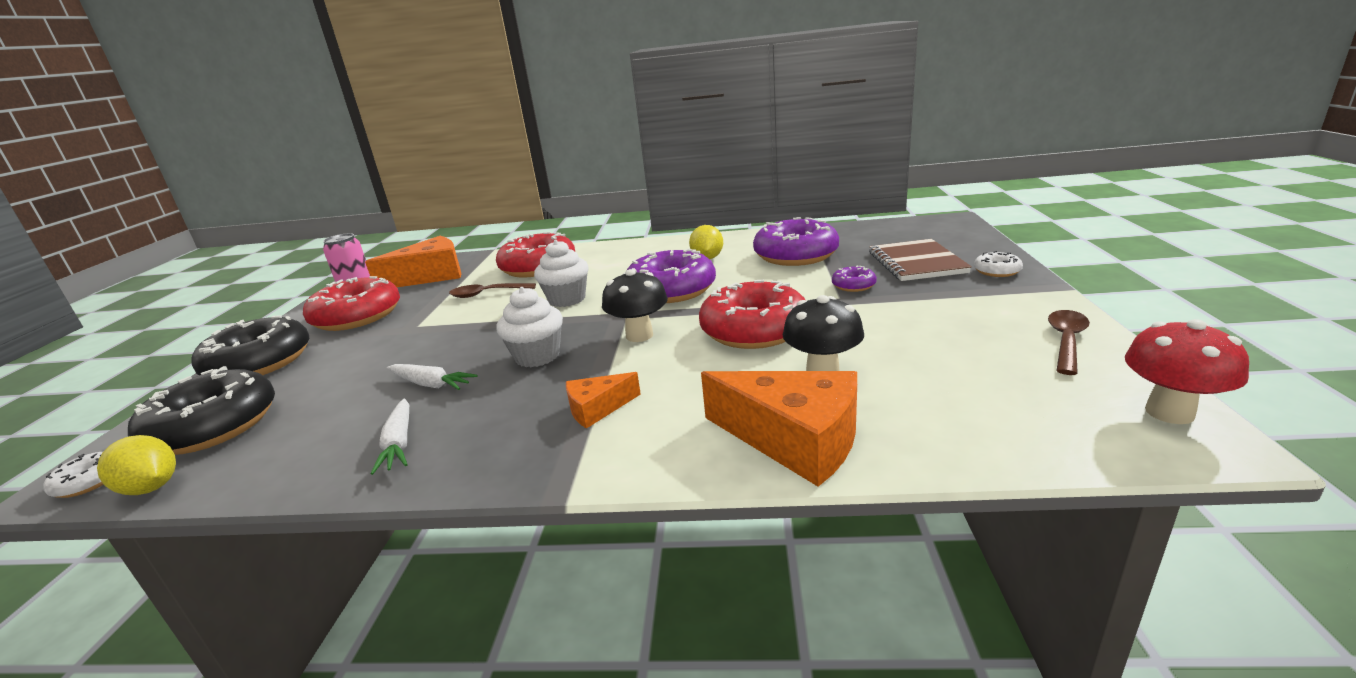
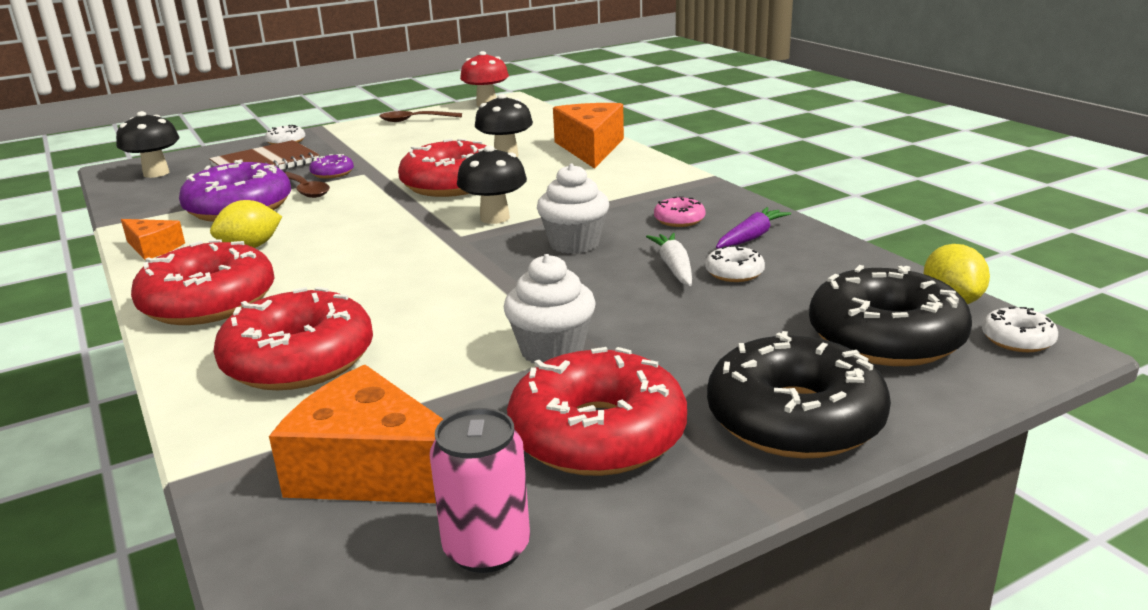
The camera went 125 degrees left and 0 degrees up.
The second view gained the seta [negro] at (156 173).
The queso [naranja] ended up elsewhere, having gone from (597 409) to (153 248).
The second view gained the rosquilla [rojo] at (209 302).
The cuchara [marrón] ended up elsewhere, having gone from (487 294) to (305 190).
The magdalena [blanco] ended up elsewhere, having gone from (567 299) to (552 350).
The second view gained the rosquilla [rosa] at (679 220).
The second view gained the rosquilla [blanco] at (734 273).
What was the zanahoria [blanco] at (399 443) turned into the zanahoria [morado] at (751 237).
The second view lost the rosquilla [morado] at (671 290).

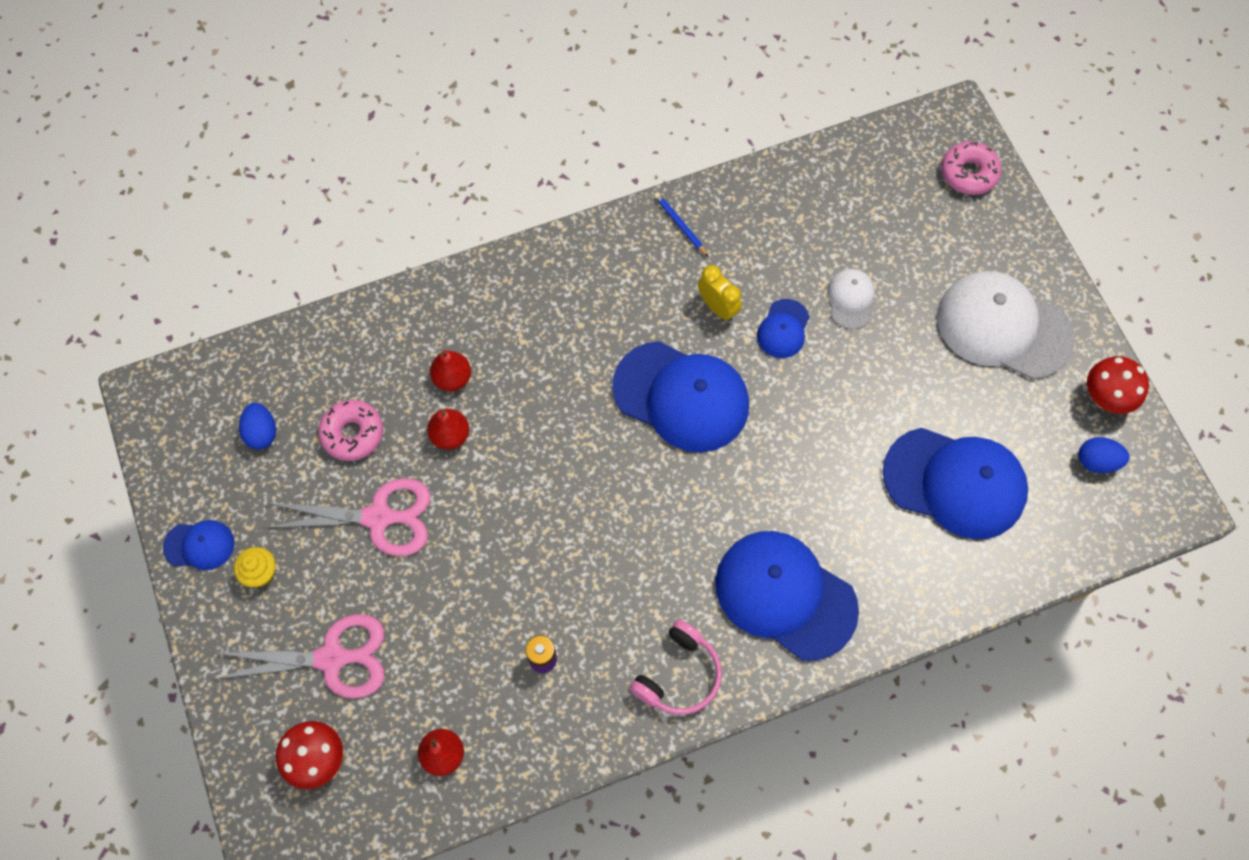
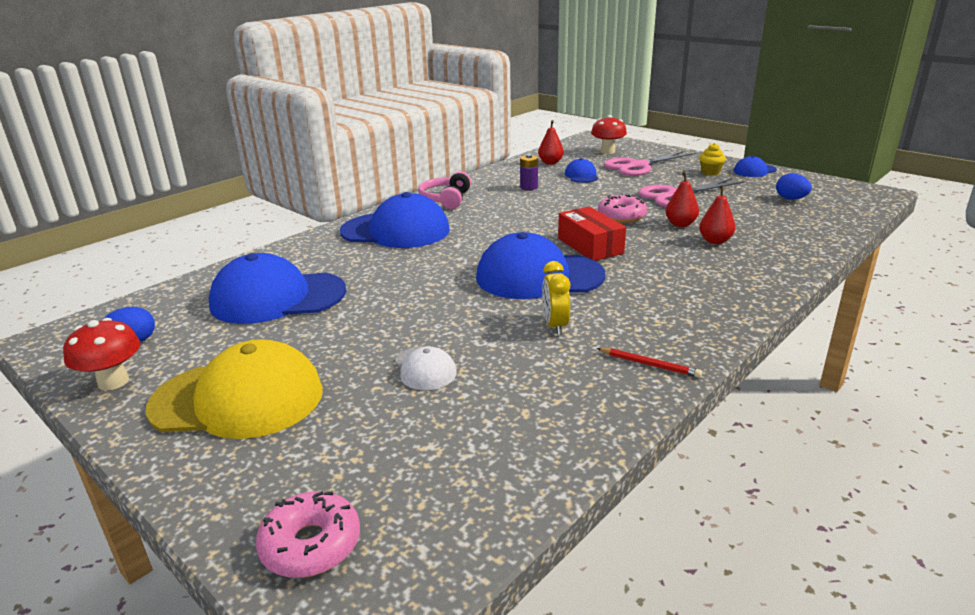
The camera went 155 degrees right and 40 degrees down.
What was the gorra [blanco] at (1003 327) turned into the gorra [amarillo] at (238 399).
The despertador [amarillo] at (717 307) ended up facing another way, 60 degrees clockwise from before.
The second view gained the caja [rojo] at (590 246).
The gorra [azul] ended up elsewhere, having gone from (783 329) to (581 175).
What was the lápiz [azul] at (680 225) turned into the lápiz [rojo] at (649 364).
The rosquilla [rosa] ended up elsewhere, having gone from (352 433) to (621 216).

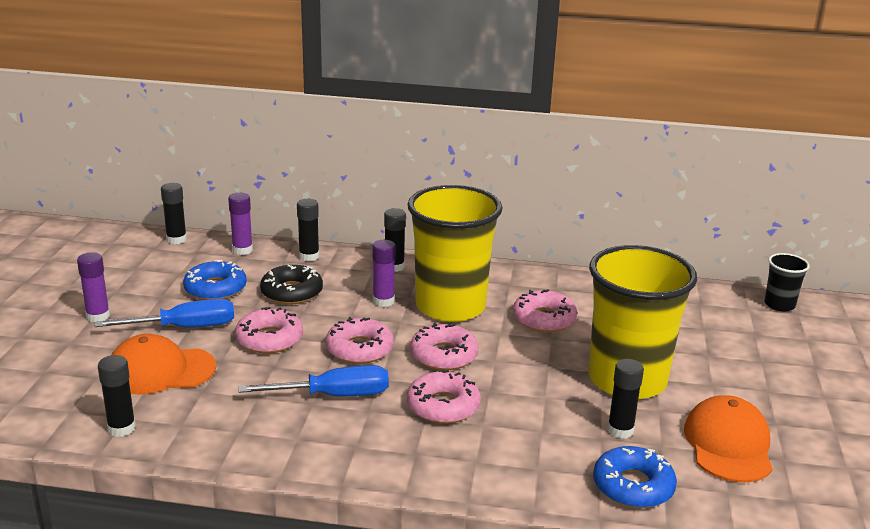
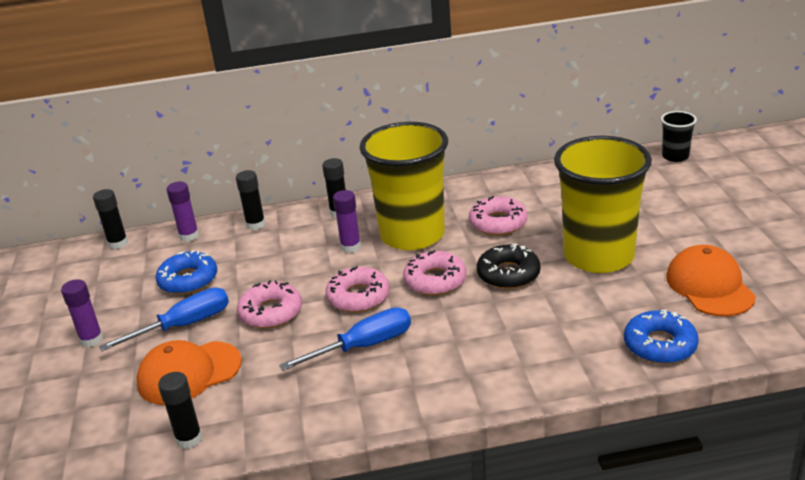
The camera went 15 degrees left and 5 degrees up.
The rosquilla [negro] ended up elsewhere, having gone from (292 292) to (508 274).
The second view lost the rosquilla [rosa] at (443 406).
The second view lost the barra de pegamento [negro] at (620 430).

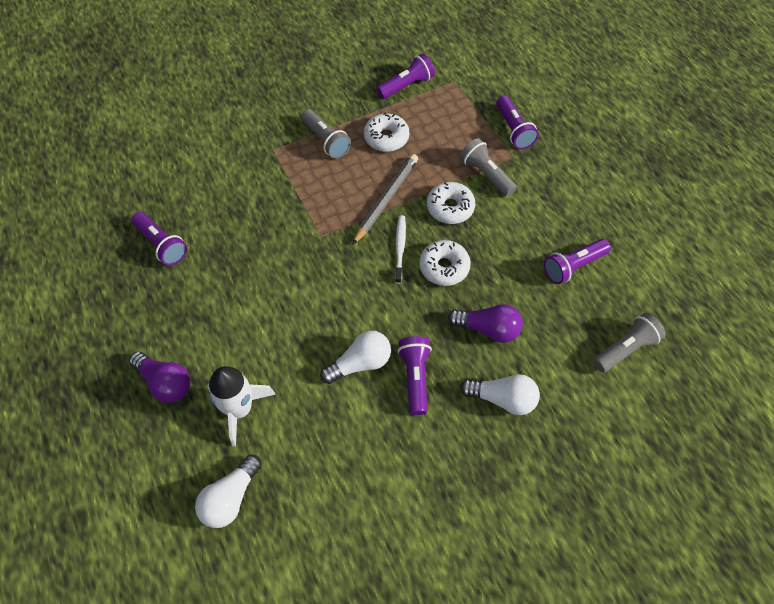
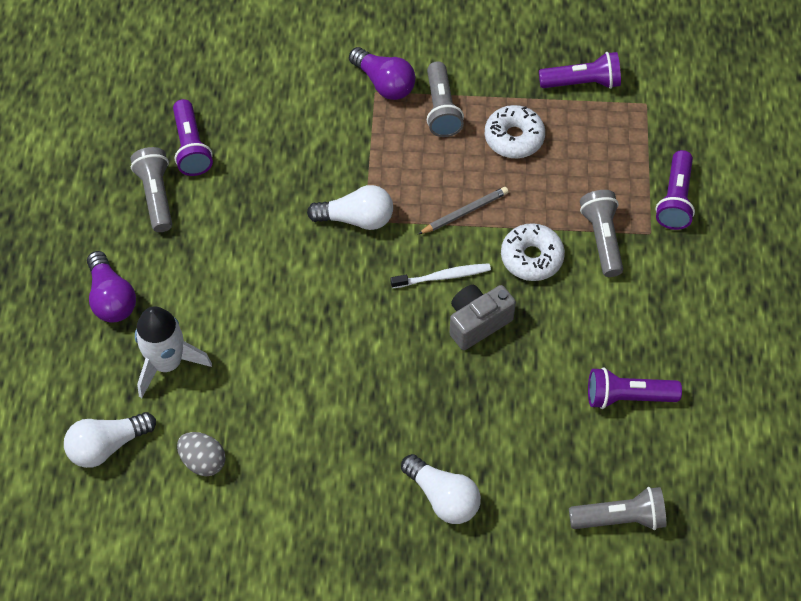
The camera went 30 degrees right and 0 degrees up.
The second view gained the lámpara de mano [gris] at (156 196).
The second view gained the huevo [gris] at (203 461).
The bombilla [blanco] ended up elsewhere, having gone from (360 363) to (356 219).
The bombilla [morado] ended up elsewhere, having gone from (488 329) to (384 83).
The cepillo de dientes [blanco] at (400 248) ended up facing another way, 45 degrees clockwise from before.
The size of the lápiz [gris] at (386 199) changed by a factor of 0.64.
Where the rosquilla [blanco] stood at (444 267), the cámara [gris] came to stand at (477 323).
The second view lost the lámpara de mano [morado] at (415 378).

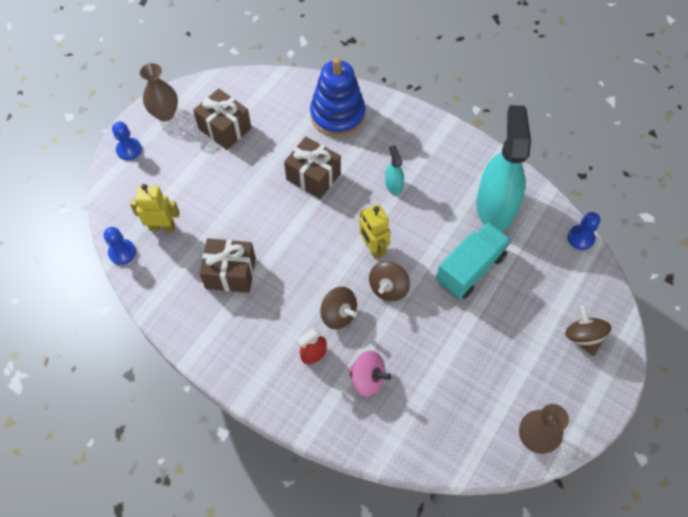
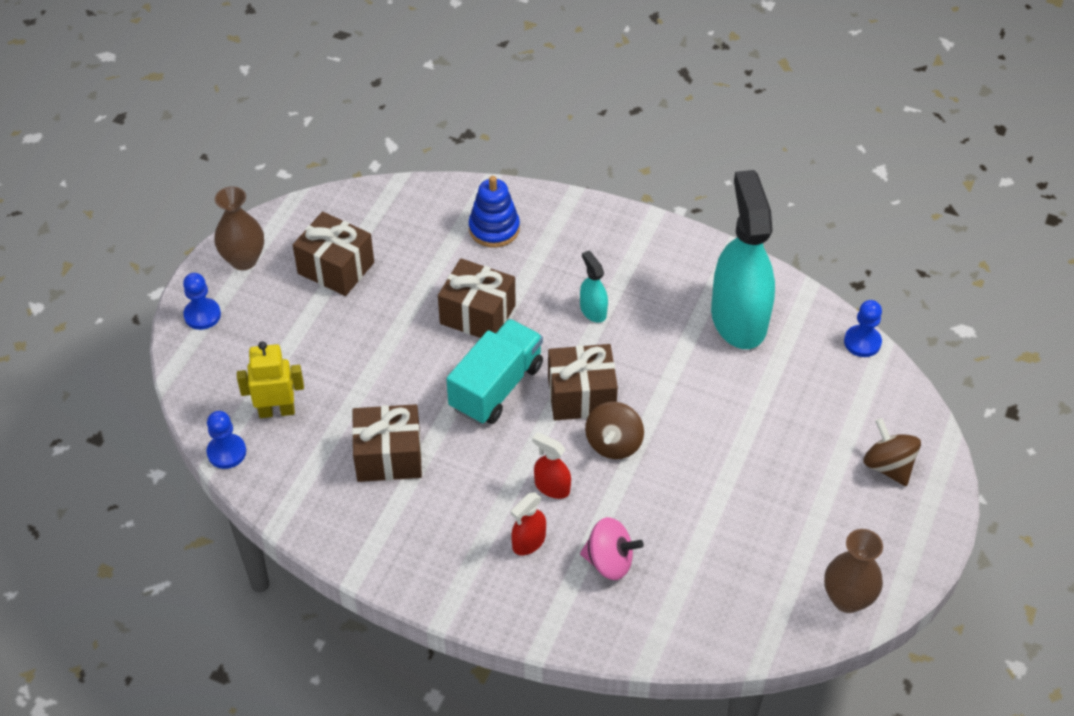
The camera went 10 degrees left and 10 degrees down.
The camión [turquesa] ended up elsewhere, having gone from (470 269) to (496 387).
The size of the juguete apilable [azul] at (337 115) changed by a factor of 0.64.
Where the peonza [marrón] stood at (338 314), the pulverizador [rojo] came to stand at (552 487).
Where the robot [amarillo] stood at (373 248), the regalo [marrón] came to stand at (581 396).

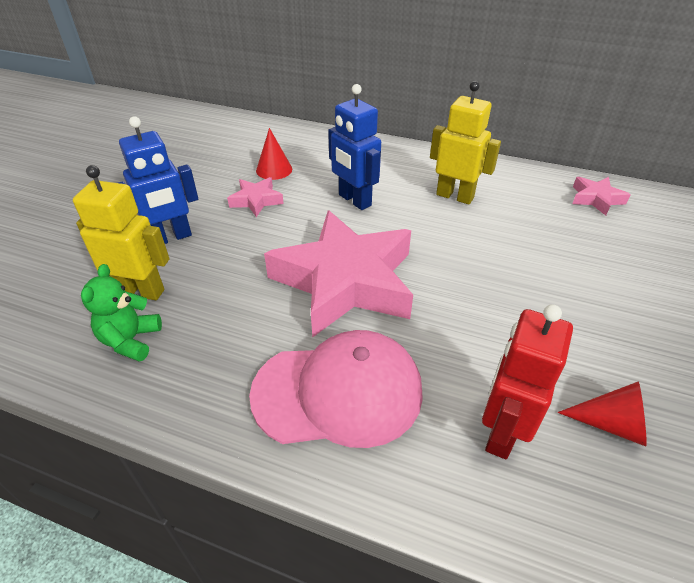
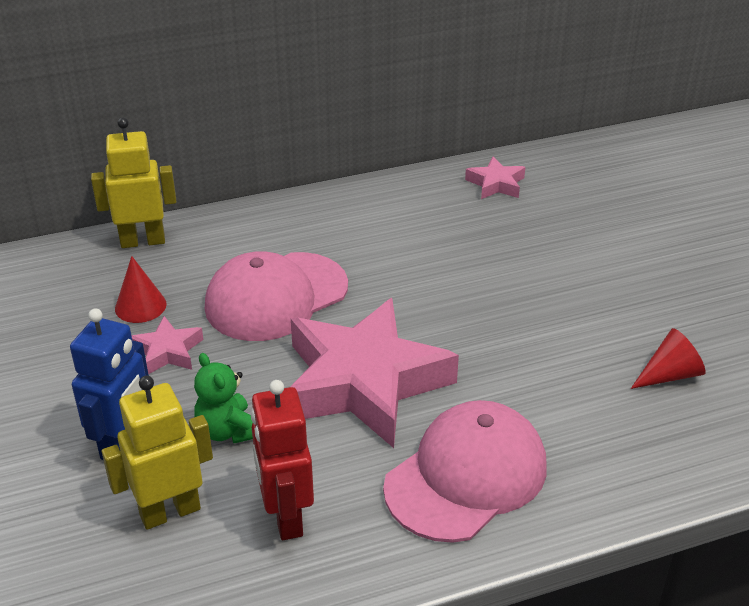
The camera went 40 degrees left and 5 degrees down.
The robot [amarillo] ended up elsewhere, having gone from (455 196) to (143 241).
The osito [verde] ended up elsewhere, having gone from (131 340) to (228 431).
Where the robot [azul] stood at (354 200), the gorra [rosa] came to stand at (276 297).
The robot [rojo] ended up elsewhere, having gone from (501 432) to (286 517).

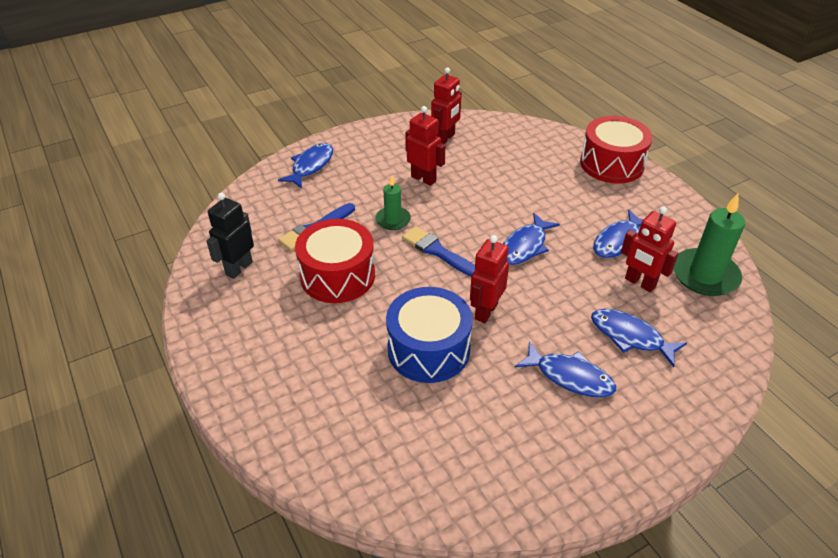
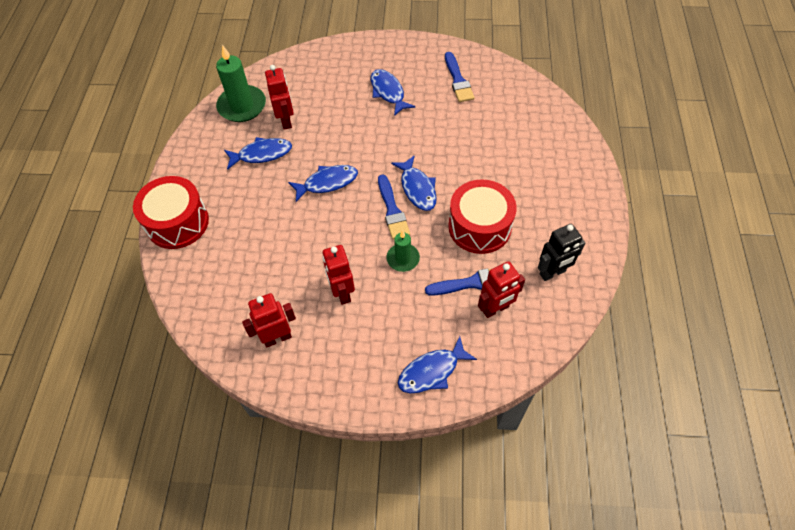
The camera went 145 degrees left and 15 degrees up.
The pez [azul] ended up elsewhere, having gone from (630 337) to (417 188).
The second view gained the pincel [azul] at (458 80).
The robot [rojo] ended up elsewhere, having gone from (485 311) to (495 309).
The second view lost the tambor [azul] at (428 349).

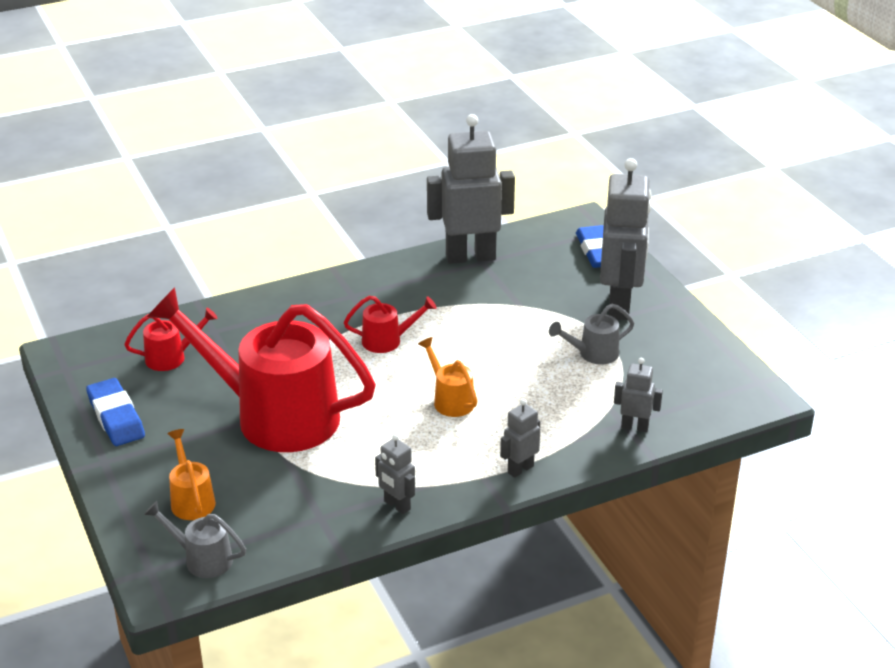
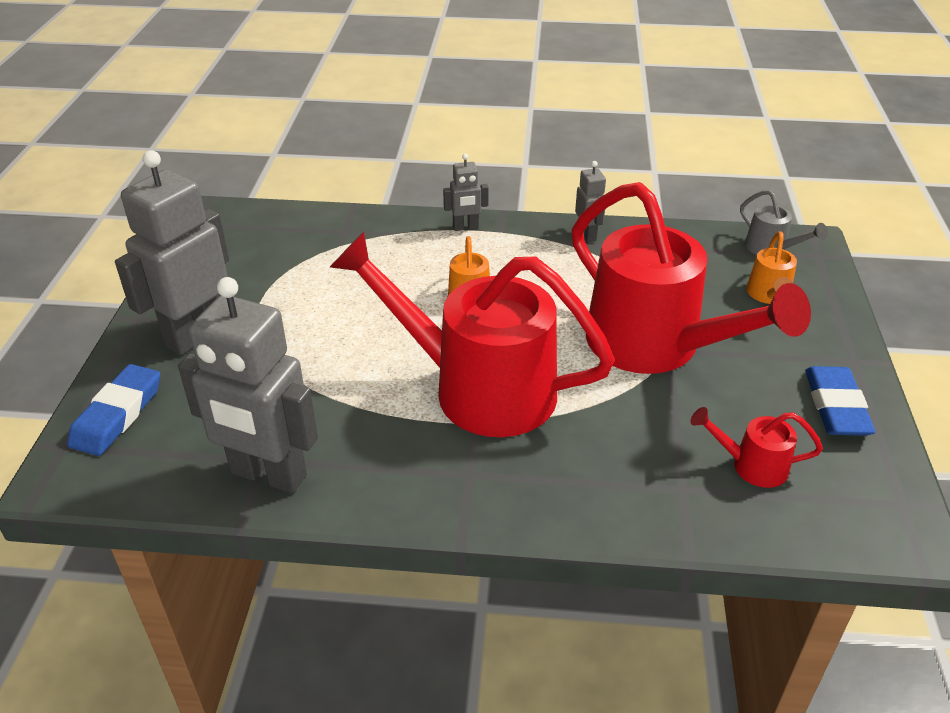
The camera went 150 degrees left and 5 degrees up.
The size of the regadera [rojo] at (388 341) changed by a factor of 2.42.
The second view lost the regadera [gris] at (593 354).
The second view lost the robot [gris] at (634 427).

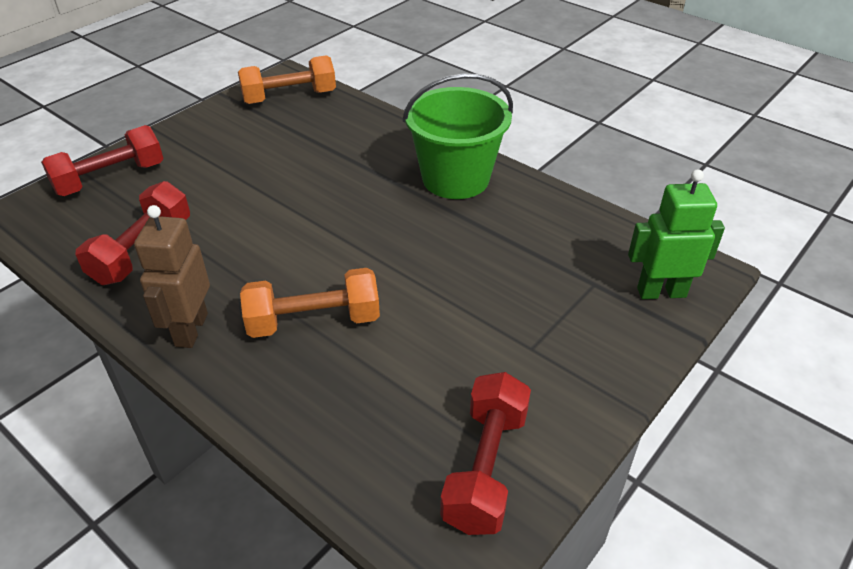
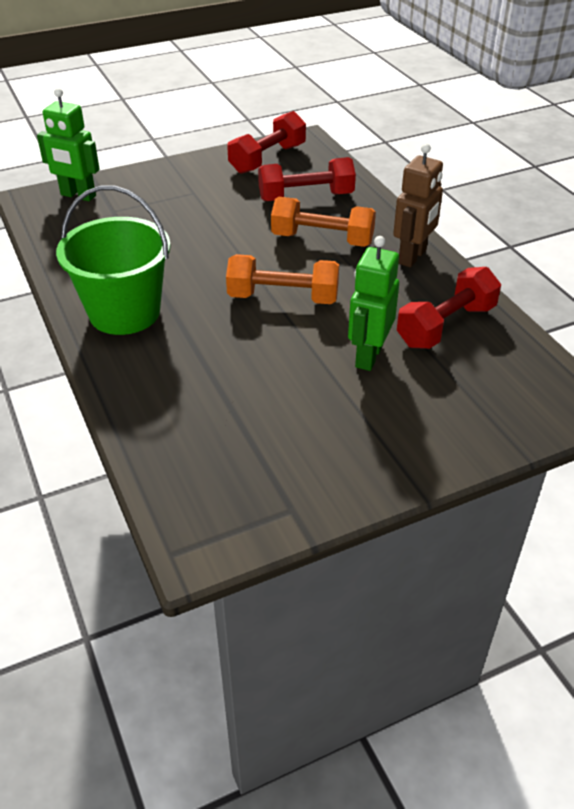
The camera went 155 degrees left and 0 degrees up.
The mancuerna [naranja] ended up elsewhere, having gone from (289 97) to (283 298).
The mancuerna [rojo] ended up elsewhere, having gone from (110 178) to (306 197).
The second view gained the robot [verde] at (368 356).

